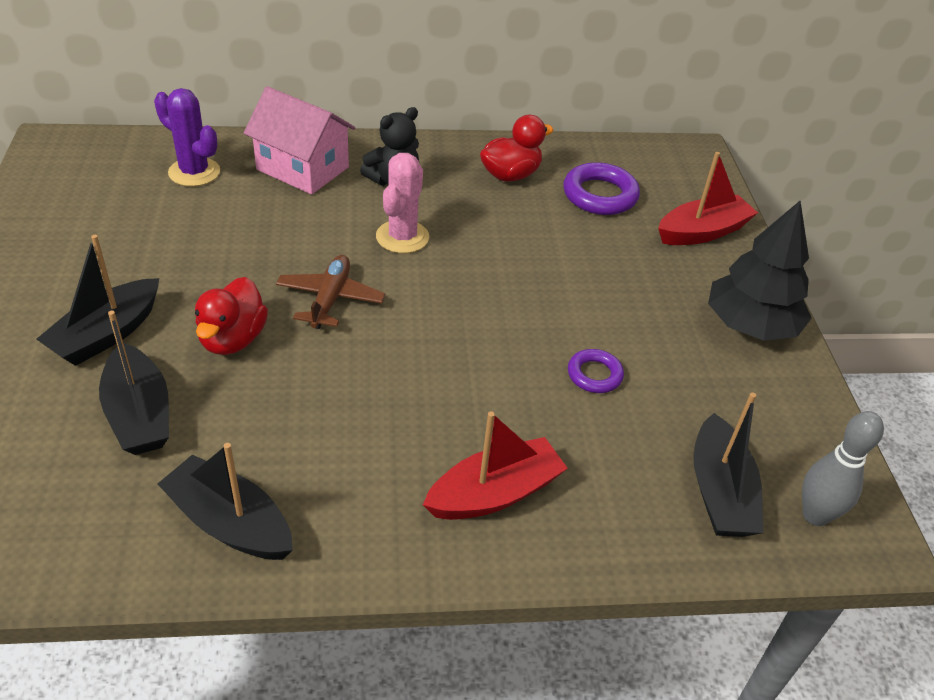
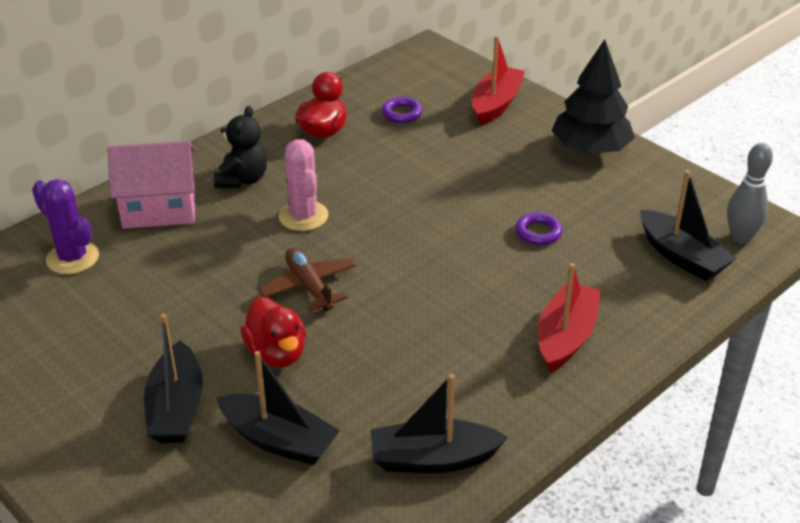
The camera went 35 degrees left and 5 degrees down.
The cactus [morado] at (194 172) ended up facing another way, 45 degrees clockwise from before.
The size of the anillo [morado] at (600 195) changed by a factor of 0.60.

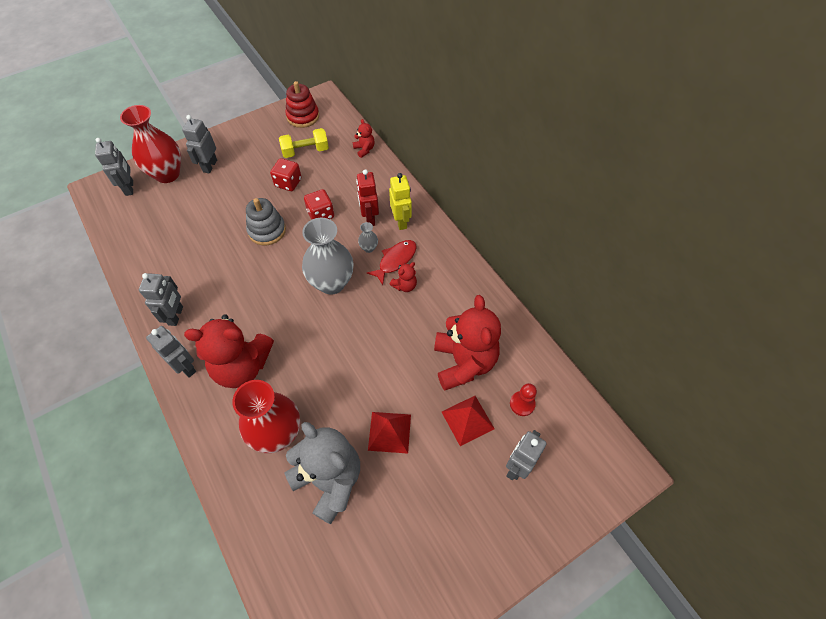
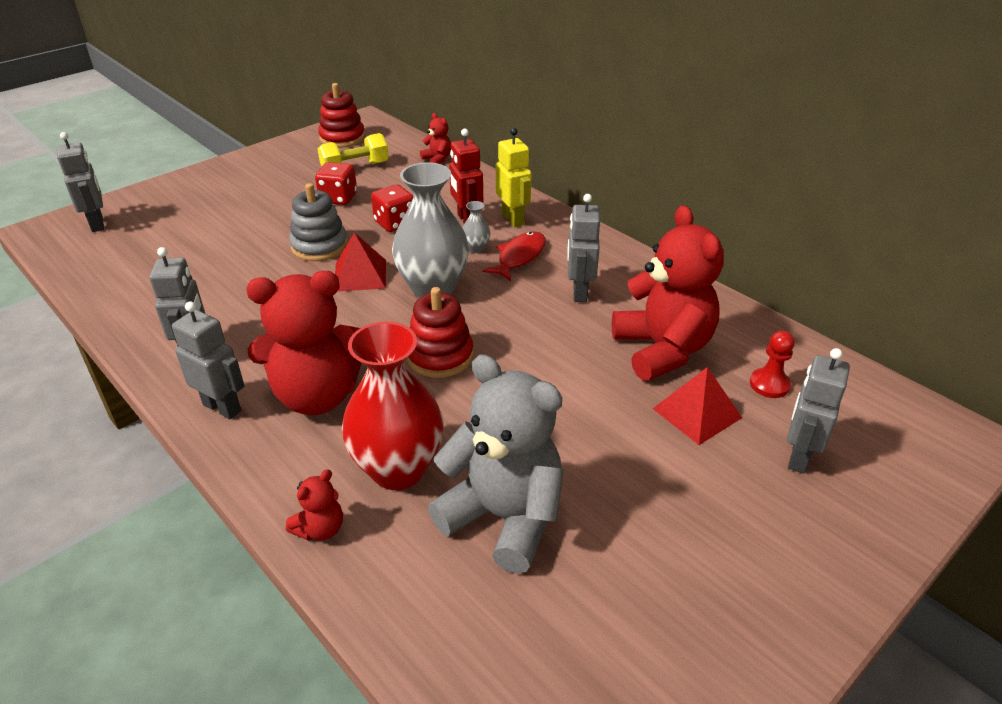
The camera went 10 degrees left and 20 degrees down.
The osito [rojo] ended up elsewhere, having gone from (405 286) to (320 529).
The pirámide [rojo] ended up elsewhere, having gone from (389 432) to (360 275).
The second view gained the juguete apilable [rojo] at (440 356).
The robot [gris] ended up elsewhere, having gone from (210 166) to (579 292).
The second view lost the florero [rojo] at (167 174).

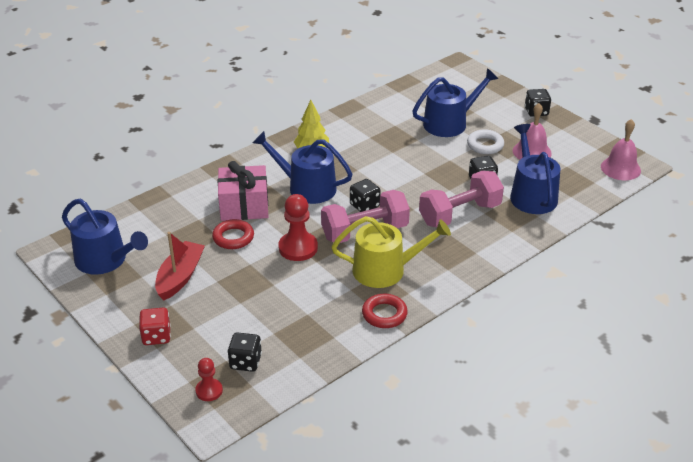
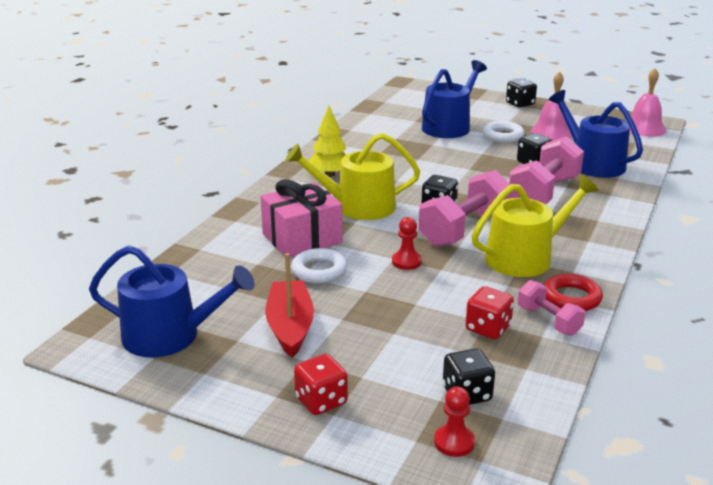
The camera went 25 degrees left and 10 degrees down.
What was the regadera [azul] at (306 187) turned into the regadera [amarillo] at (357 206).
What was the anillo [rojo] at (233 237) turned into the anillo [blanco] at (319 271).
The size of the peón [rojo] at (298 248) changed by a factor of 0.59.
The second view gained the dado [rojo] at (488 328).
The second view gained the mancuerna [rosa] at (548 321).

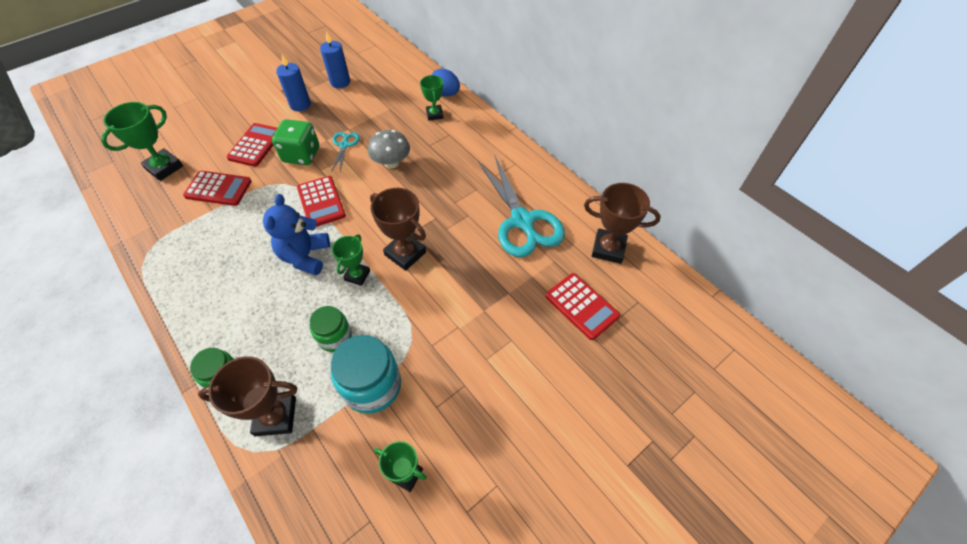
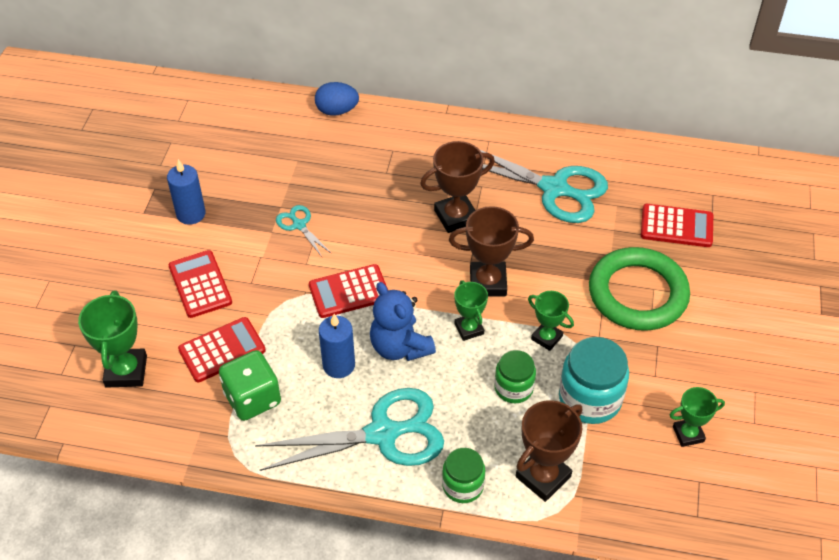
The camera went 40 degrees left and 5 degrees down.
The dado [verde] ended up elsewhere, having gone from (301 155) to (252 398).
The second view gained the tijeras [turquesa] at (383 433).
The calculadora [rojo] at (321 202) ended up facing another way, 135 degrees clockwise from before.
The vela [azul] ended up elsewhere, having gone from (340 82) to (339 365).
The trofeo [marrón] ended up elsewhere, having gone from (608 249) to (456 216).
The trofeo [verde] ended up elsewhere, having gone from (434 114) to (546 338).
The second view gained the anillo [verde] at (637 293).
The second view lost the seta [gris] at (391 163).

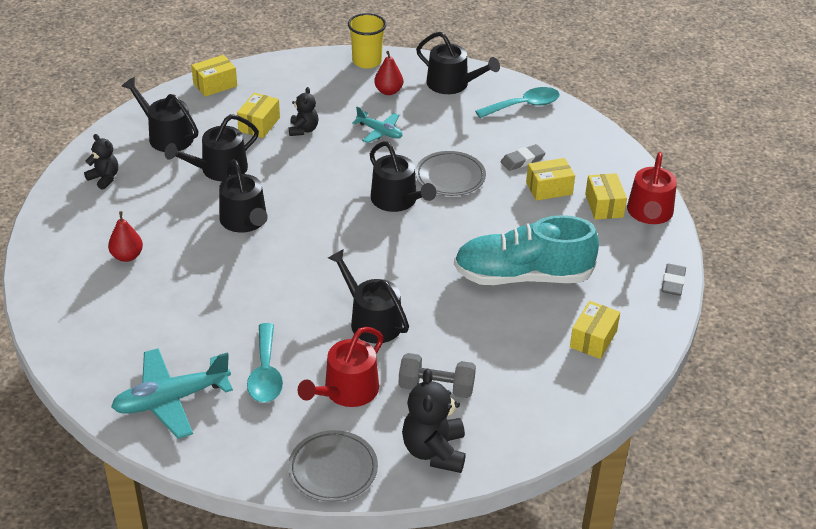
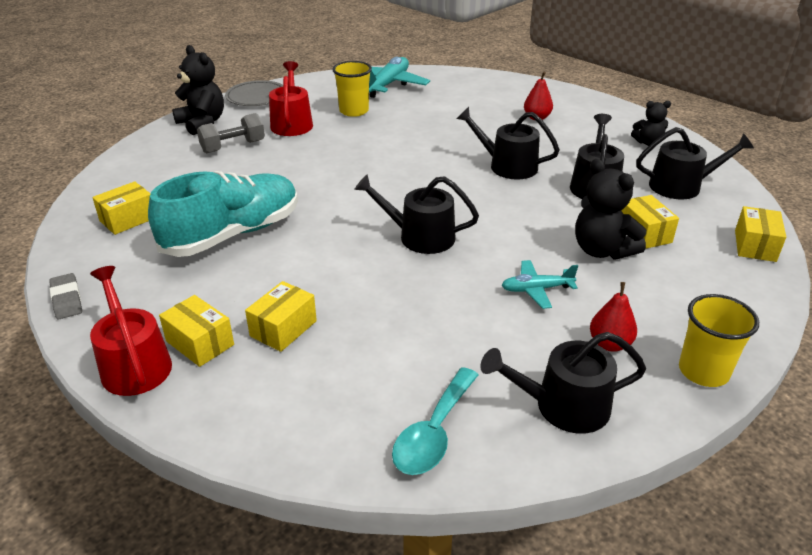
The camera went 140 degrees right and 5 degrees down.
The caja [amarillo] at (593 339) ended up facing another way, 60 degrees clockwise from before.
Where the cuchara [turquesa] stood at (265 373), the vaso [amarillo] came to stand at (354 111).
The size of the osito [negro] at (303 130) changed by a factor of 1.66.
The second view lost the regadera [negro] at (371 320).
The second view lost the plato [gris] at (450 177).
The second view lost the goma de borrar [gris] at (522 160).

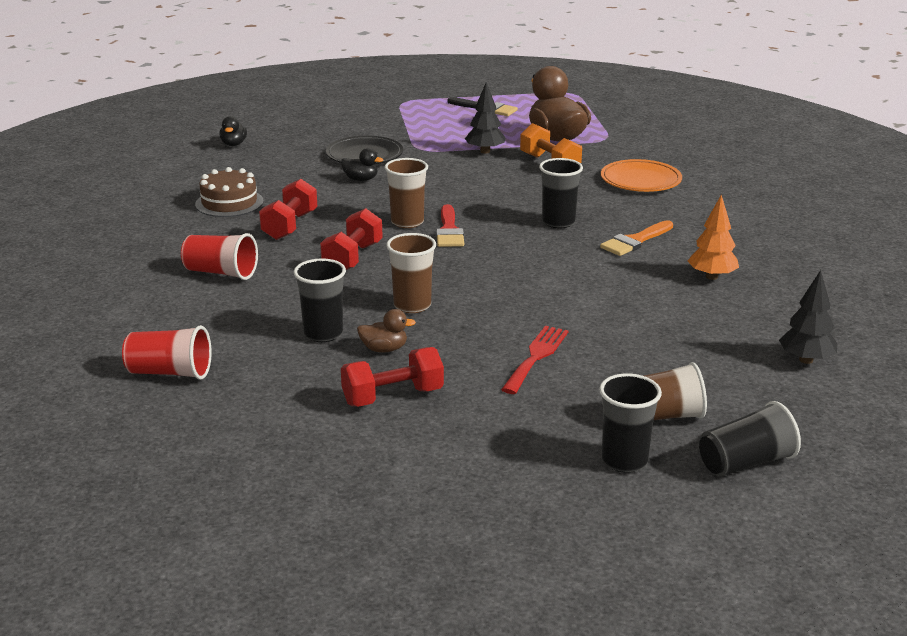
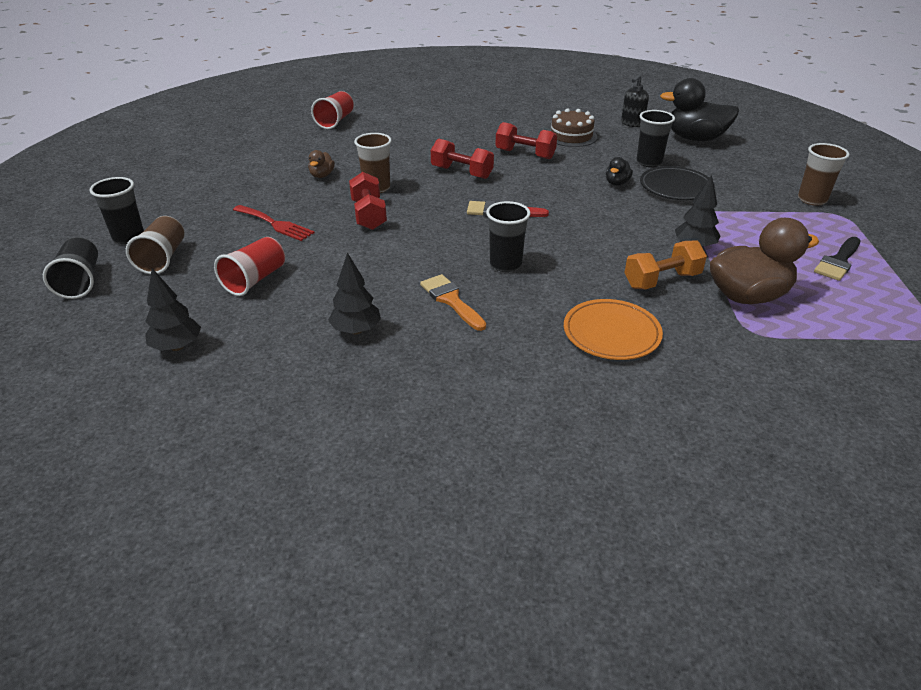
The camera went 100 degrees right and 10 degrees up.
The vaso [rojo] ended up elsewhere, having gone from (221 273) to (255 280).
What was the árbol [naranja] at (711 277) turned into the árbol [negro] at (356 330).
The mancuerna [rojo] ended up elsewhere, having gone from (393 397) to (368 215).
The second view gained the dispensador de jabón [negro] at (632 123).
The vaso [negro] ended up elsewhere, having gone from (323 334) to (649 162).
The size of the pato [negro] at (233 144) changed by a factor of 2.16.
The vaso [marrón] ended up elsewhere, having gone from (407 222) to (812 199).

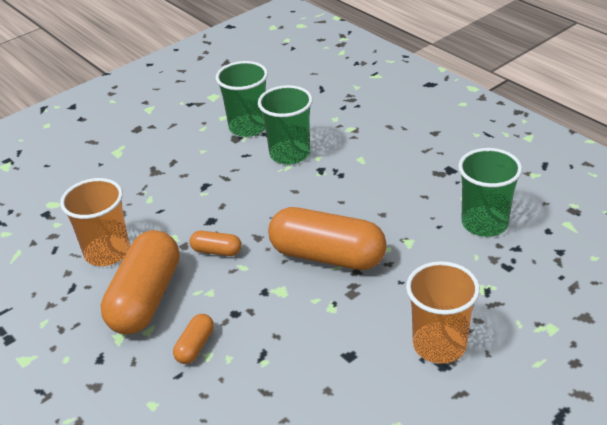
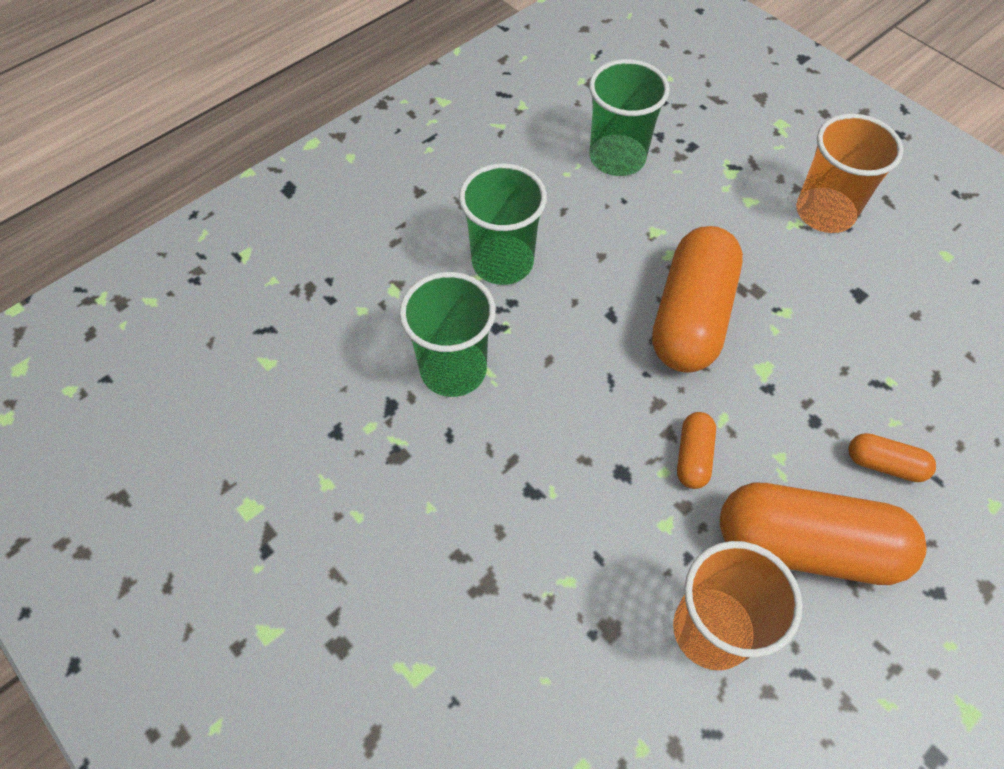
The camera went 95 degrees left and 20 degrees up.
The vaso [verde] ended up elsewhere, having gone from (248 127) to (502 262).

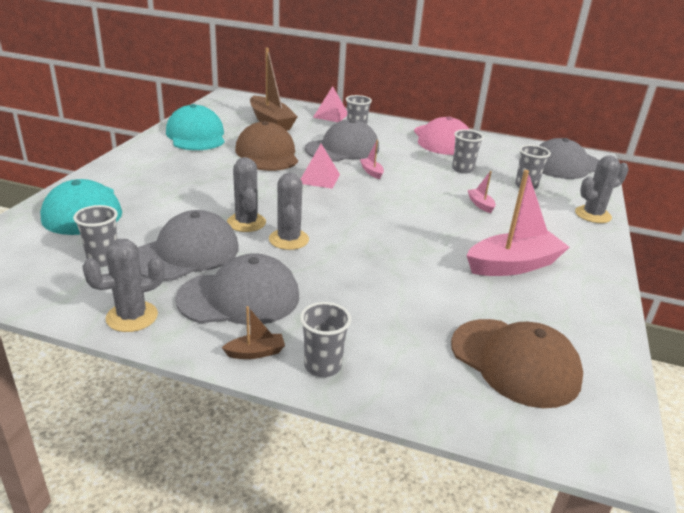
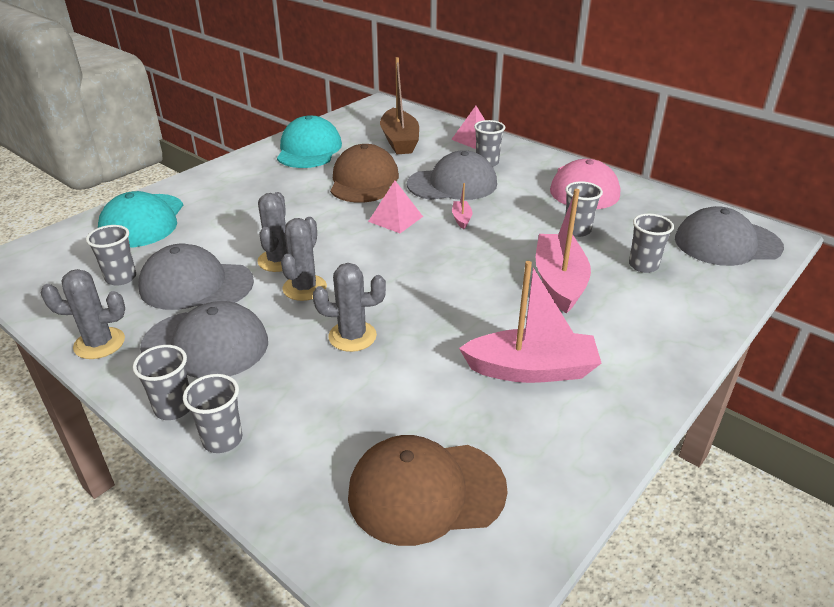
The camera went 25 degrees right and 5 degrees up.
Where the barco [marrón] stood at (255 352), the vaso [gris] came to stand at (174 408).
The gorra [gris] at (186 253) ended up facing another way, 150 degrees counterclockwise from before.
The cactus [gris] ended up elsewhere, having gone from (592 215) to (352 336).
The gorra [marrón] at (514 362) ended up facing another way, 105 degrees clockwise from before.
The size of the barco [rosa] at (480 204) changed by a factor of 2.28.

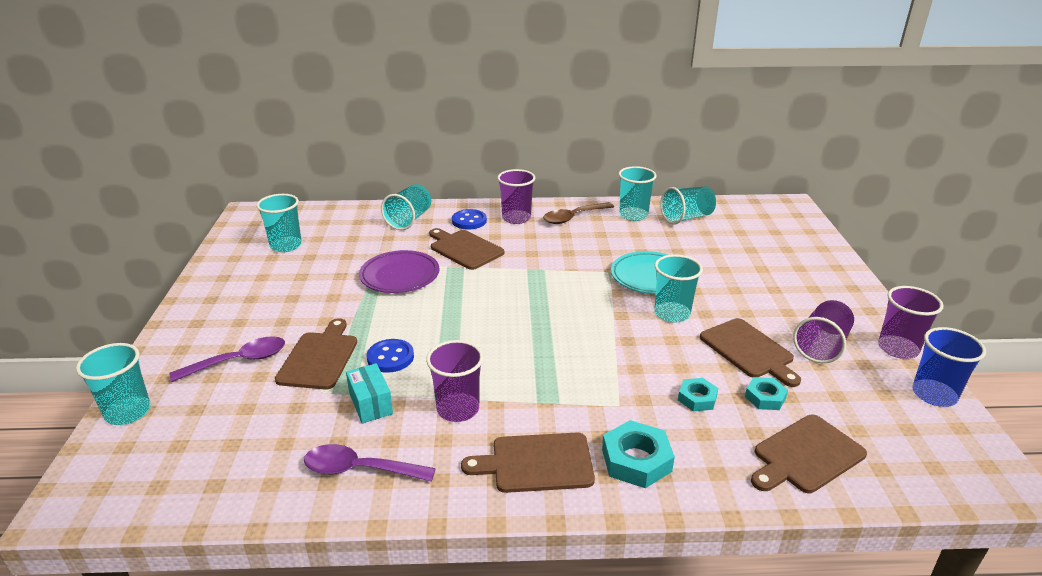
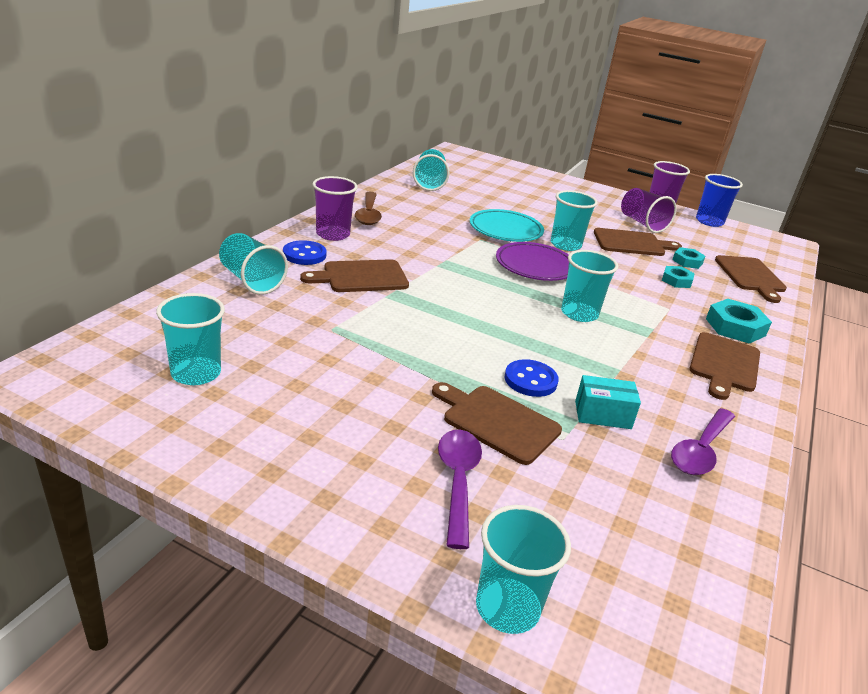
The camera went 65 degrees left and 0 degrees up.
The plato [morado] ended up elsewhere, having gone from (400 276) to (535 266).
The vaso [turquesa] ended up elsewhere, having gone from (633 215) to (579 313).
The second view lost the vaso [morado] at (458 409).

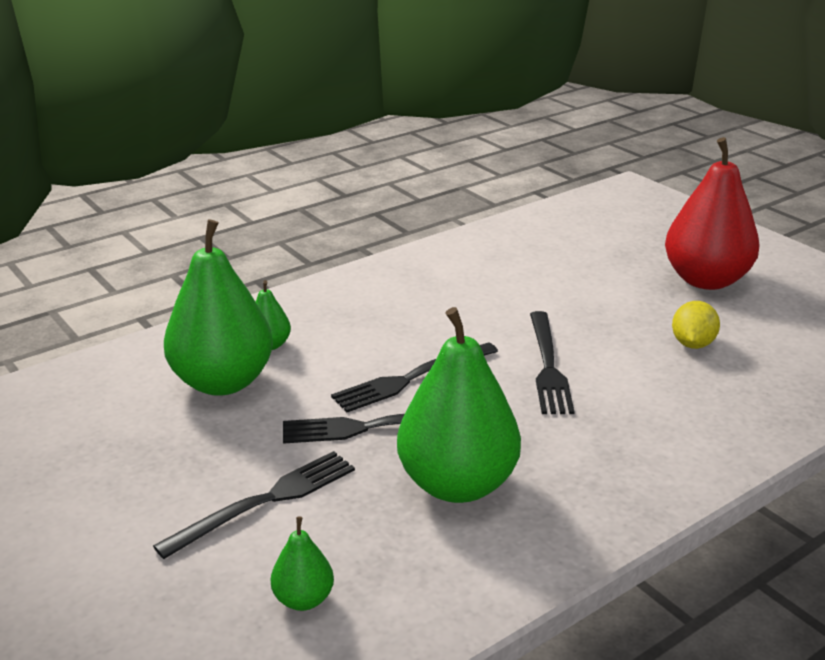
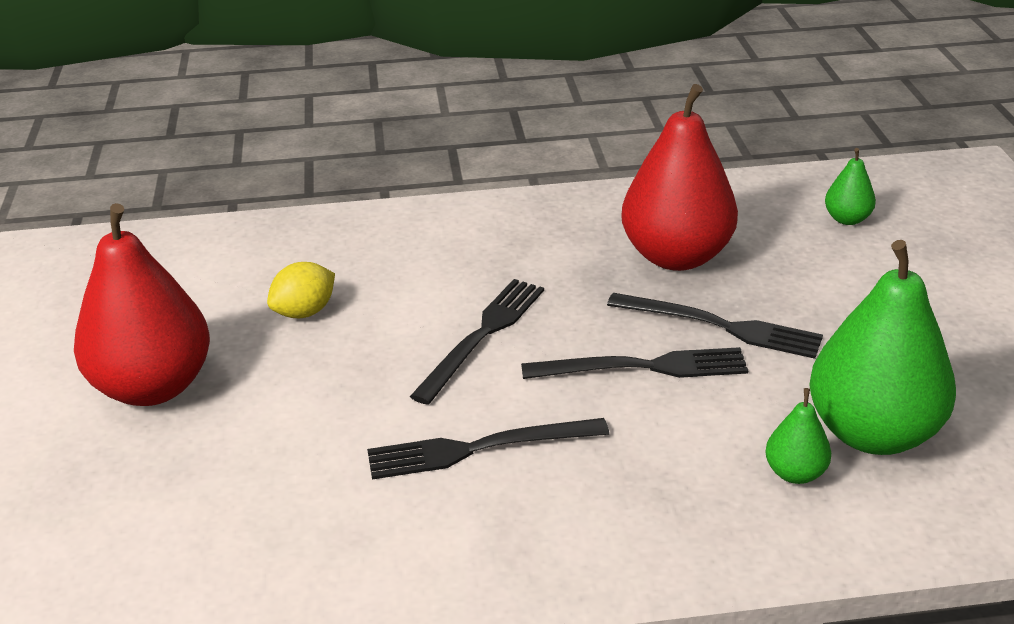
The camera went 150 degrees left and 5 degrees up.
The tenedor [negro] ended up elsewhere, having gone from (265 501) to (479 448).
What was the pera [verde] at (457 484) turned into the pera [rojo] at (676 256).

